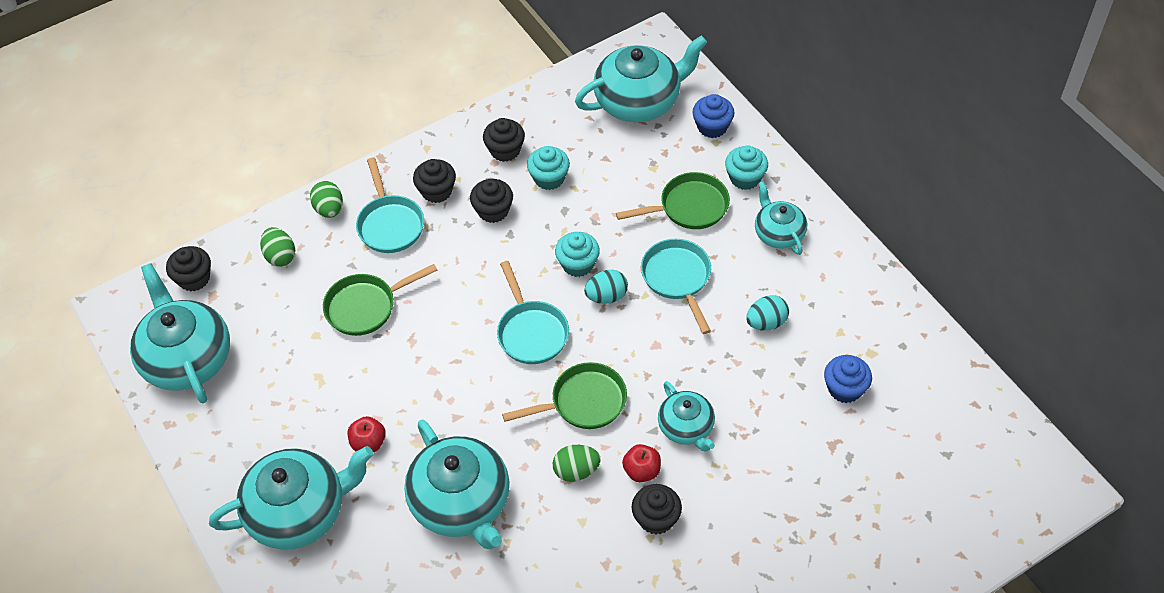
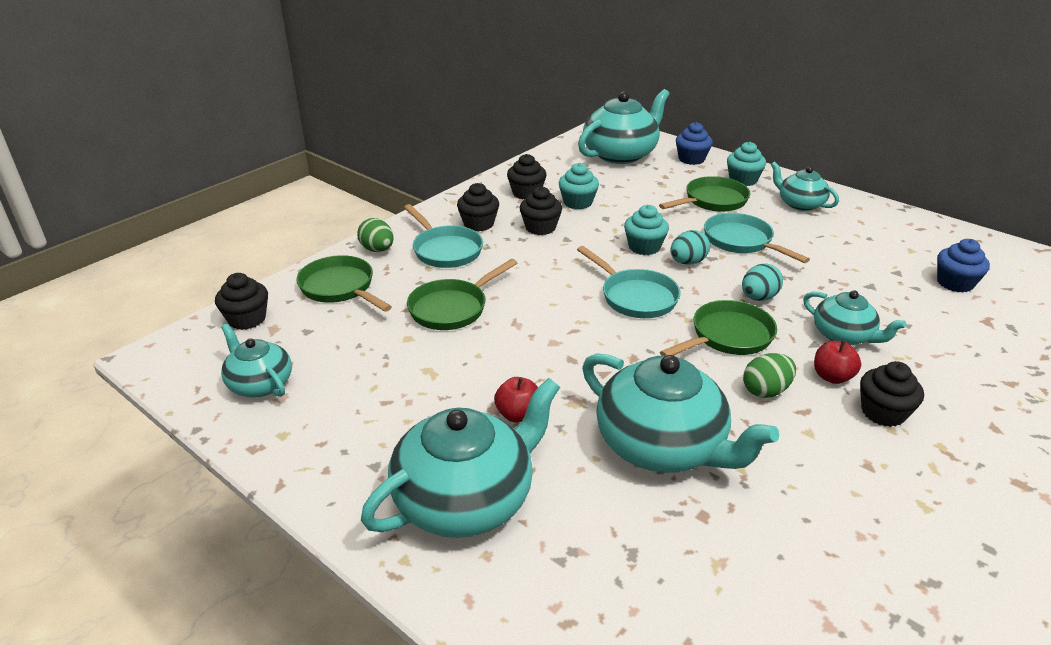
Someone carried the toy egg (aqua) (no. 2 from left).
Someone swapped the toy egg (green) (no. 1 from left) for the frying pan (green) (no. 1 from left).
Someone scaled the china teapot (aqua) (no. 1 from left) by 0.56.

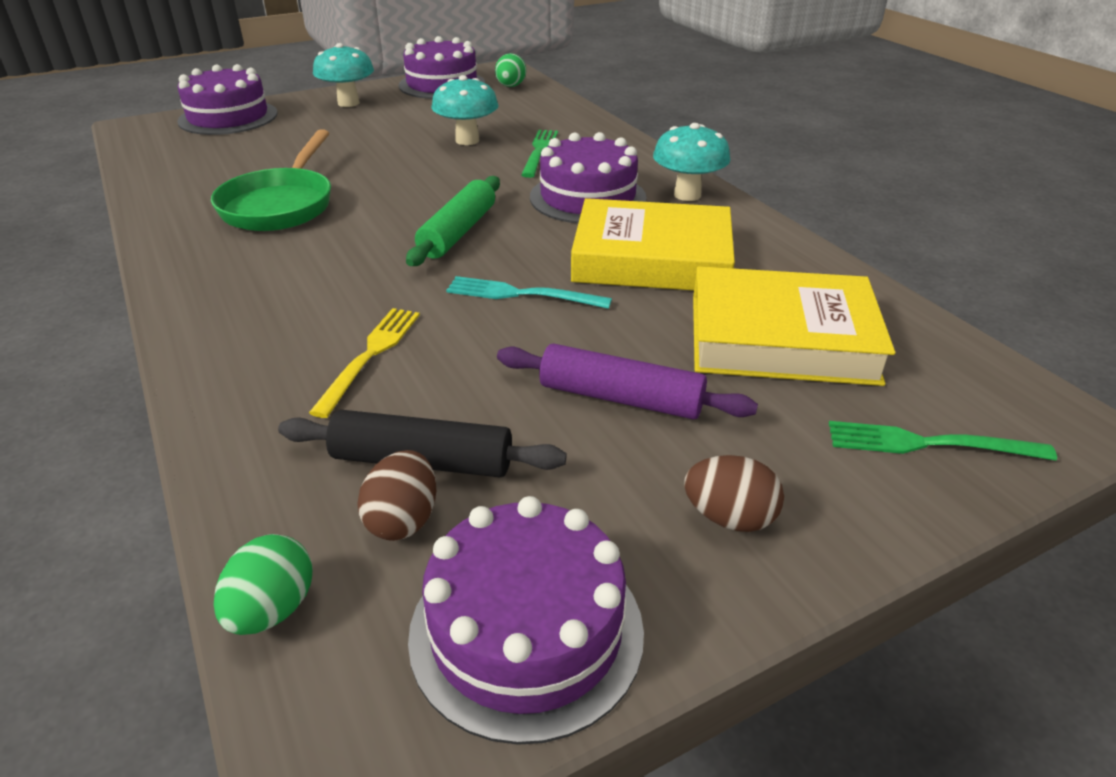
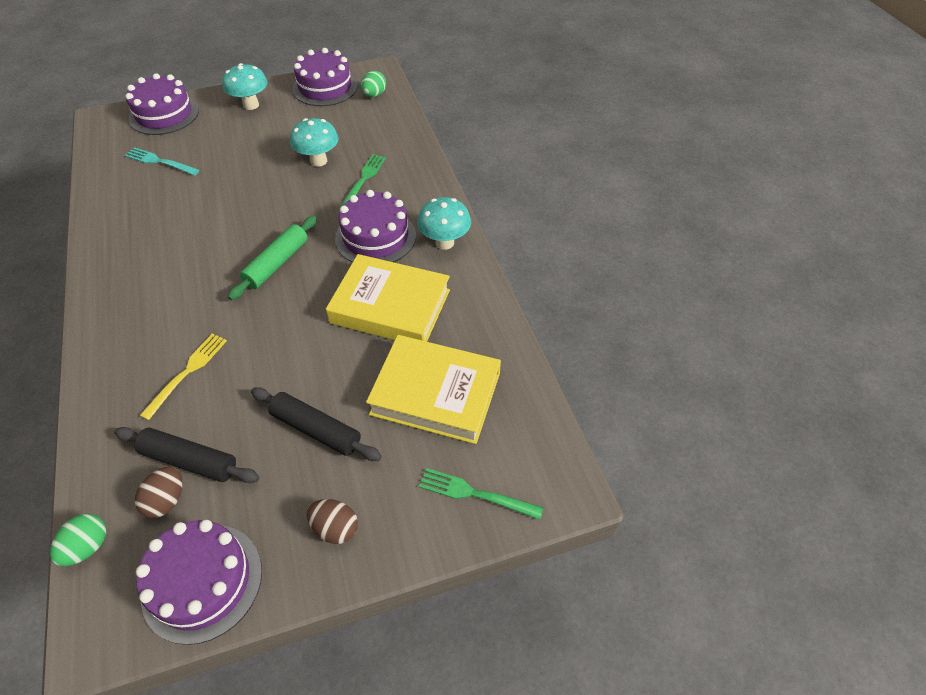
Someone took away the frying pan (green).
Someone carried the fork (aqua).
Someone repainted the rolling pin (purple), which became the rolling pin (jet-black) (no. 2 from left).

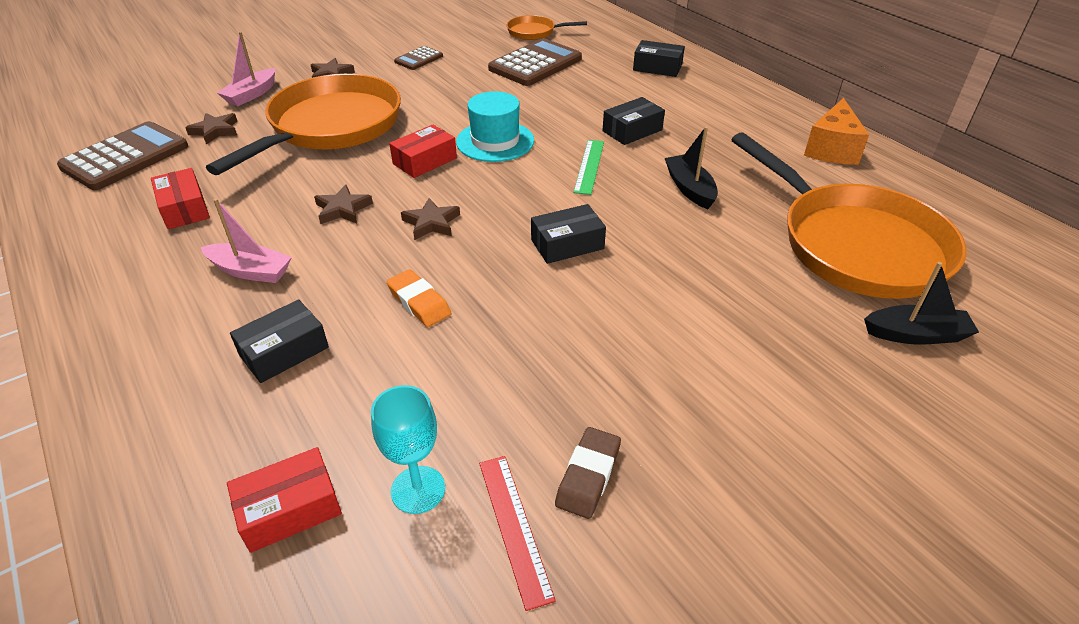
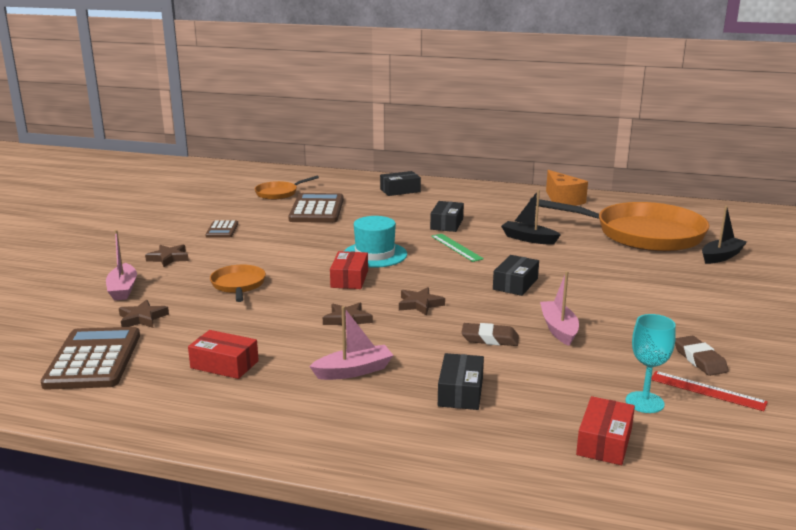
Someone put down the toy boat (rosy) (no. 3 from left).
Someone repainted the eraser (orange-coloured), which became the eraser (dark brown) (no. 1 from left).
Someone scaled the frying pan (orange-coloured) (no. 1 from left) by 0.45.

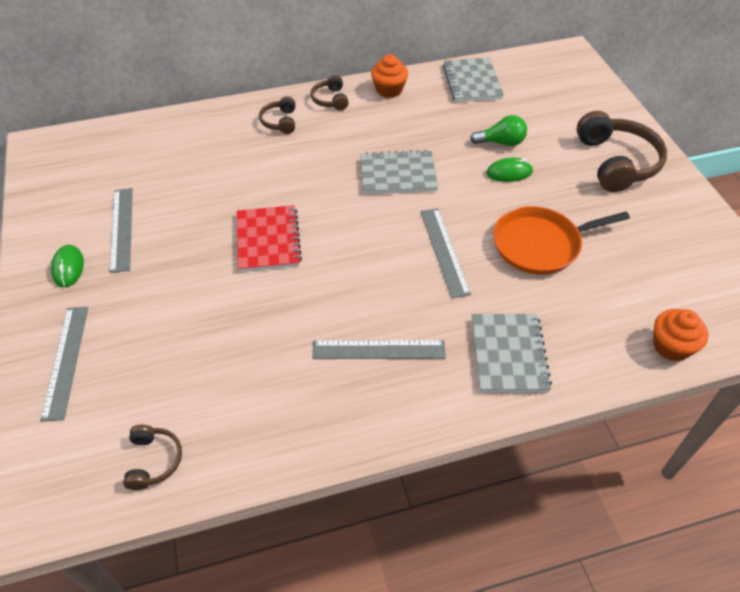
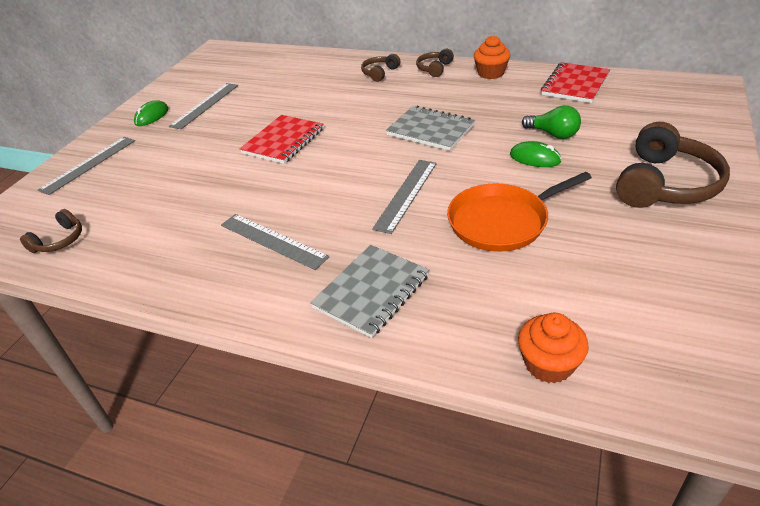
Someone repainted the notebook (ash-grey) (no. 2 from left), which became the notebook (crimson) (no. 2 from left).
Someone rotated the frying pan (orange-coloured) by 45 degrees counterclockwise.

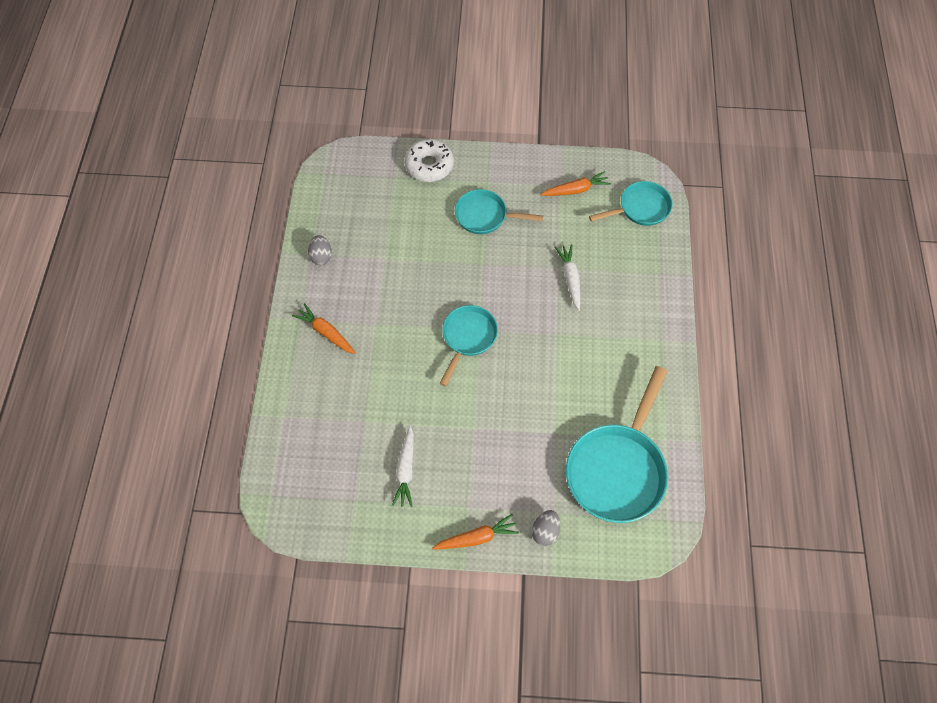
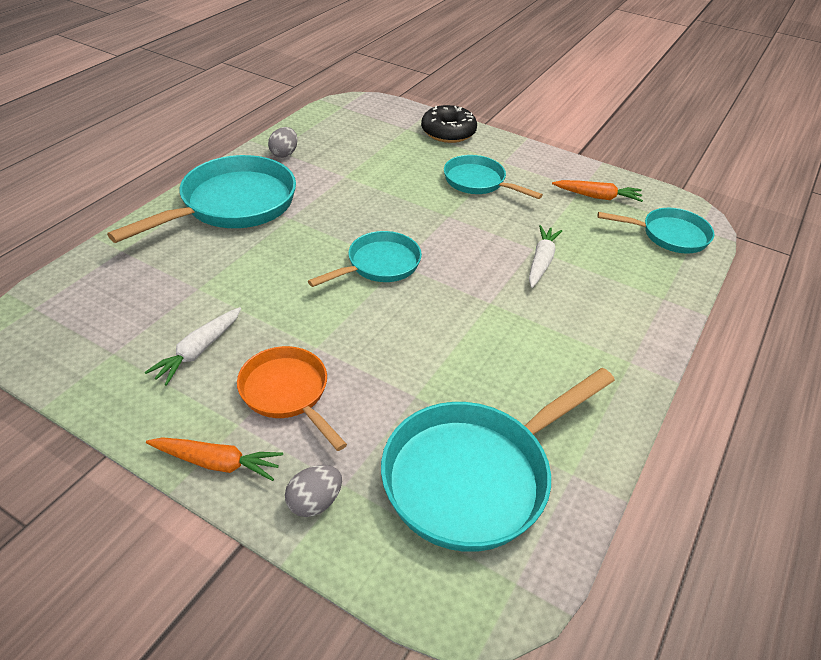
Someone put down the frying pan (orange-coloured).
Someone swapped the root vegetable (orange-coloured) (no. 1 from left) for the frying pan (aqua) (no. 1 from left).
Someone repainted the donut (white), which became the donut (jet-black).

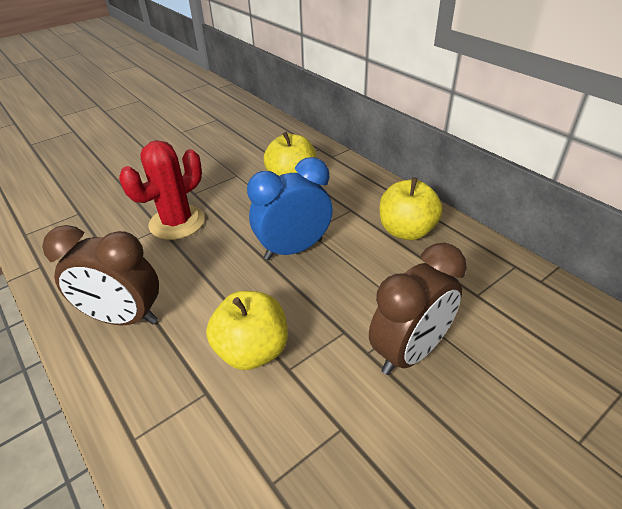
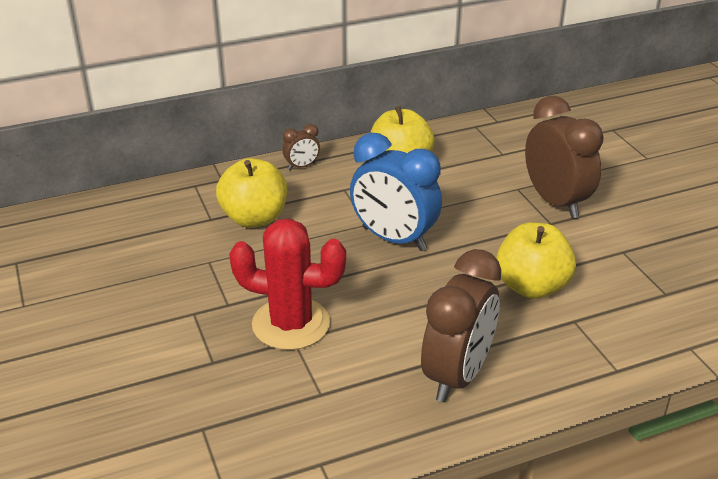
Someone put down the alarm clock (dark brown) (no. 1 from left).
Someone rotated the saguaro cactus (crimson) by 45 degrees counterclockwise.
Someone rotated the alarm clock (cobalt) by 45 degrees counterclockwise.

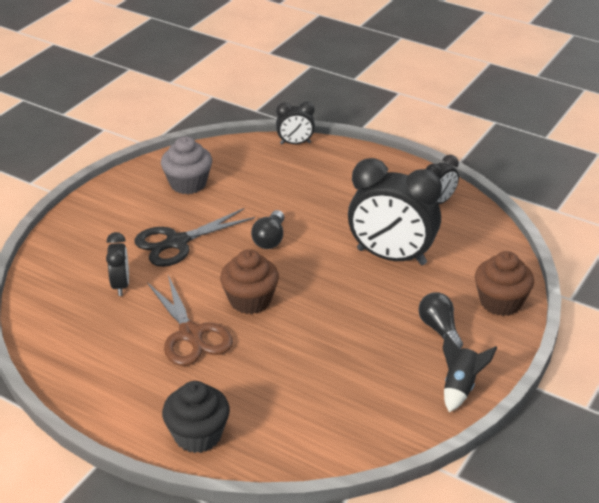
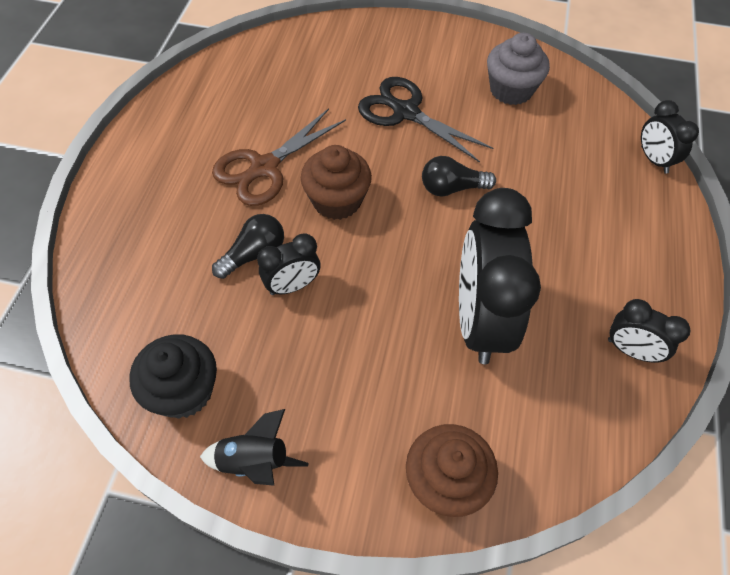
Someone carried the alarm clock (jet-black) (no. 1 from left).
Someone carried the cupcake (jet-black).
Someone carried the lightbulb (jet-black) (no. 2 from left in the first image).

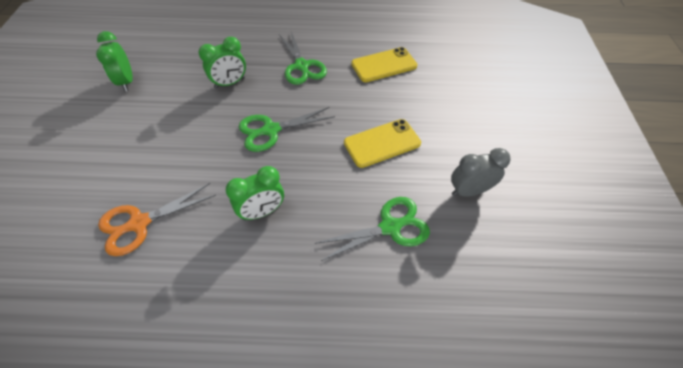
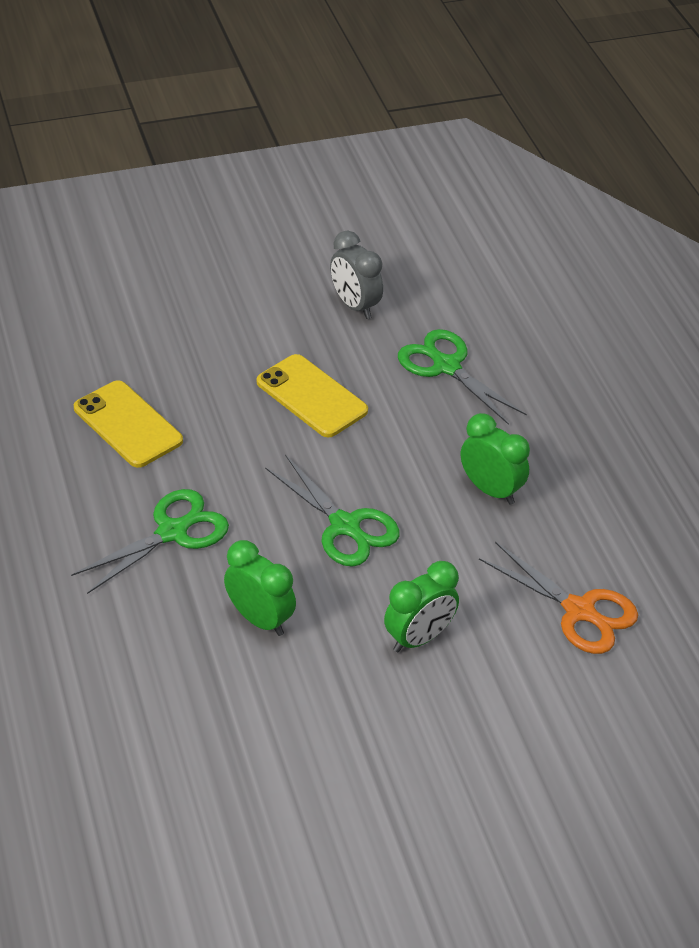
Someone carried the alarm clock (green) (no. 1 from left in the first image).

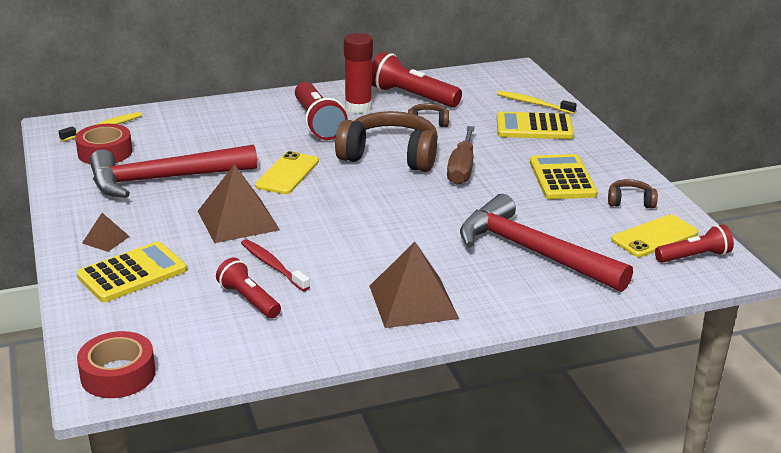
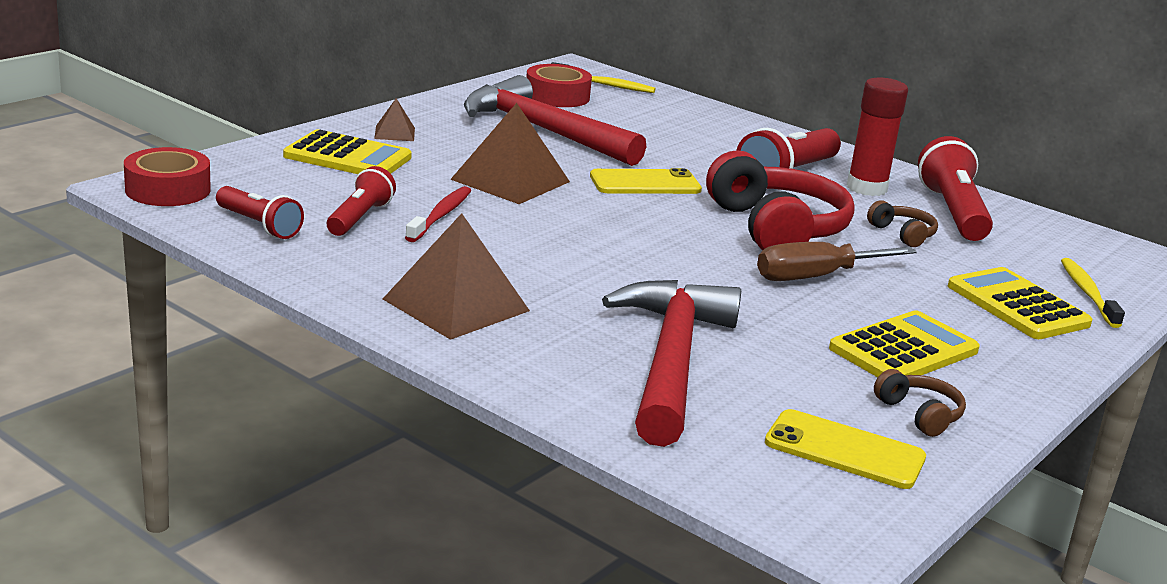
Someone carried the flashlight (crimson) (no. 4 from left in the first image).
Someone repainted the over-ear headphones (dark brown) (no. 1 from left), which became the over-ear headphones (crimson).

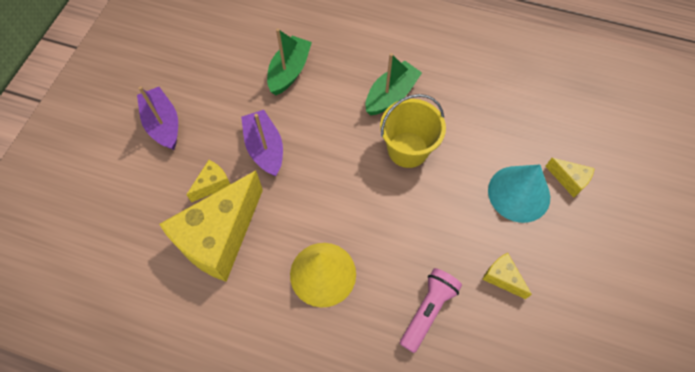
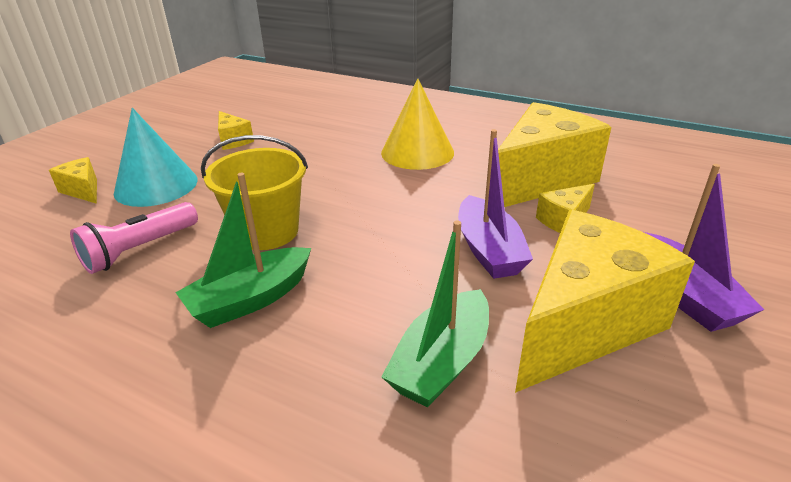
Someone put down the piece of cheese (bright yellow) (no. 5 from left).
Someone carried the flashlight (rosy).

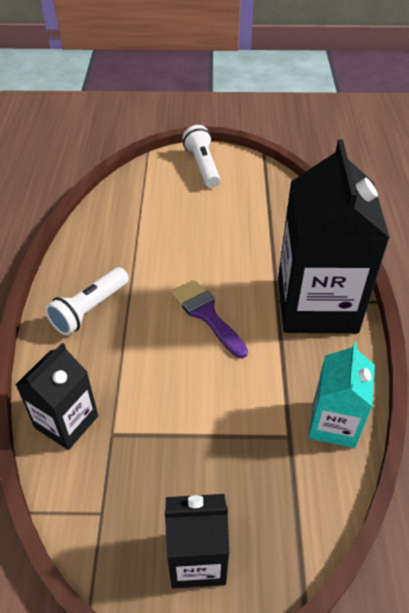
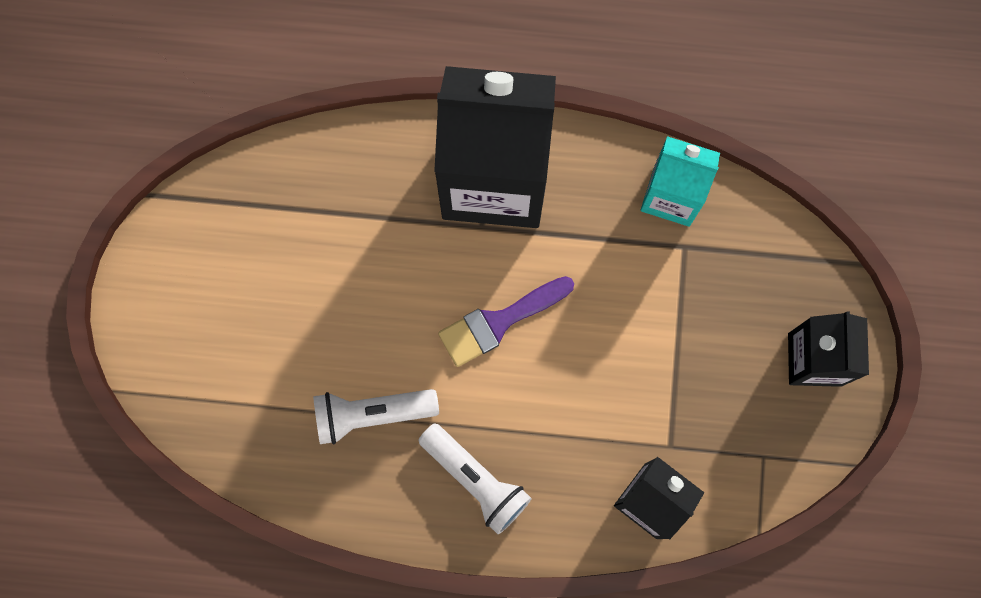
Someone carried the flashlight (white) (no. 2 from left in the first image).

